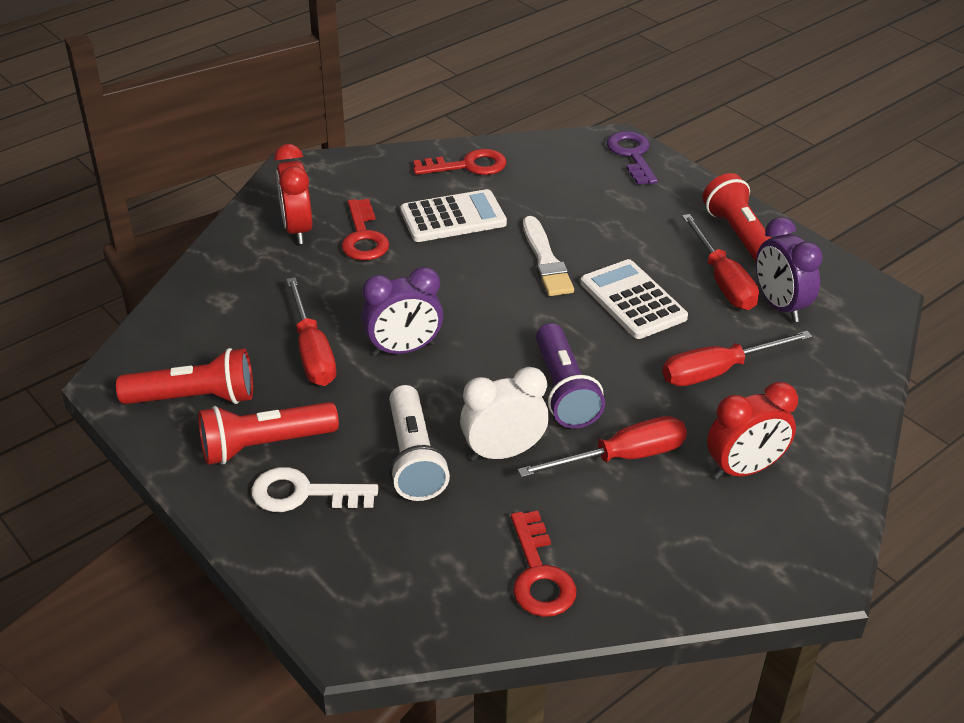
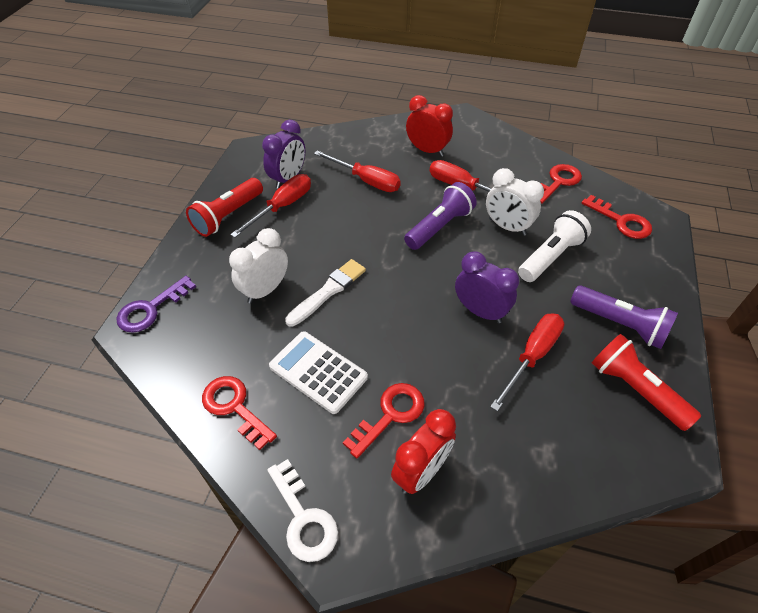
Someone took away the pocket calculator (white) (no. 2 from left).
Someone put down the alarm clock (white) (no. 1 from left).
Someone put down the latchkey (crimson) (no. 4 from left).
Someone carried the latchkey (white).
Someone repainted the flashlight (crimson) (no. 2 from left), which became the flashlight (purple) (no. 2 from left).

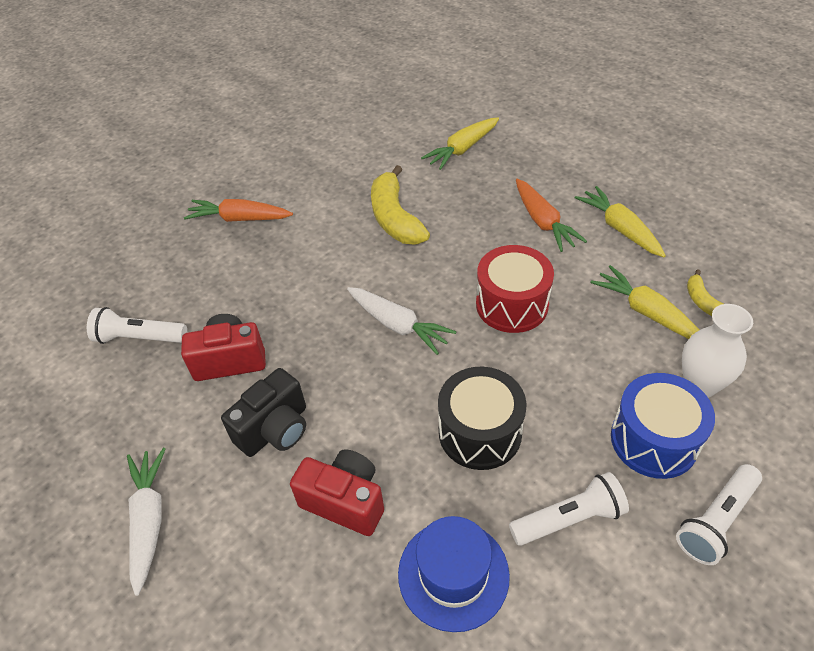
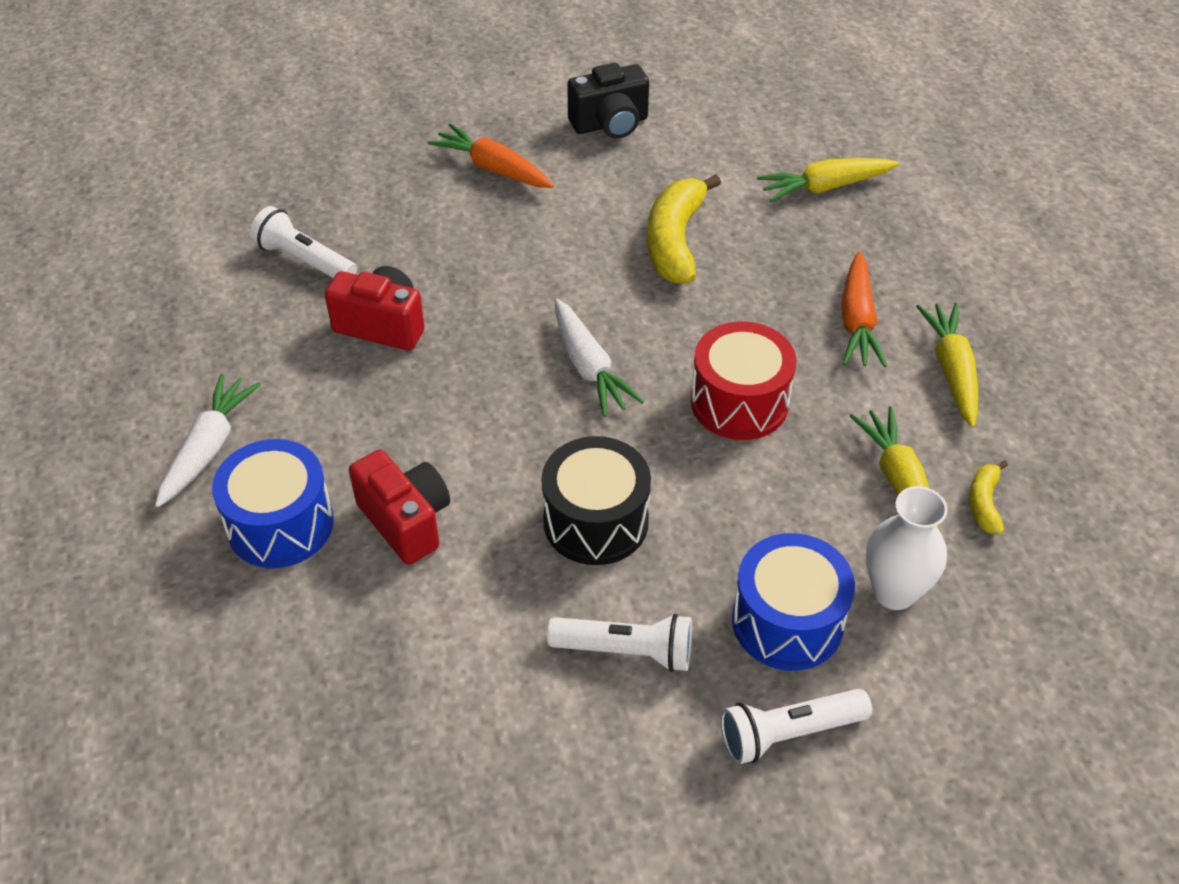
Someone took away the hat (cobalt).
Someone put down the drum (cobalt) (no. 1 from left).
Someone carried the camera (jet-black).

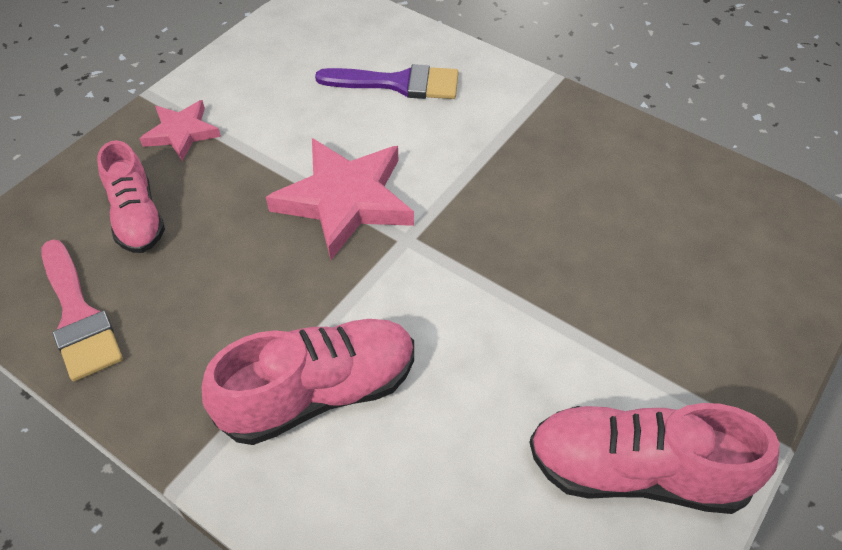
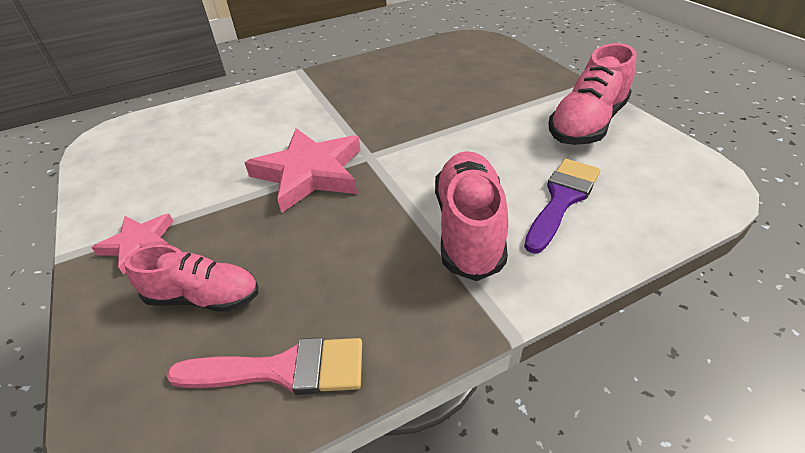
Someone carried the paintbrush (purple).

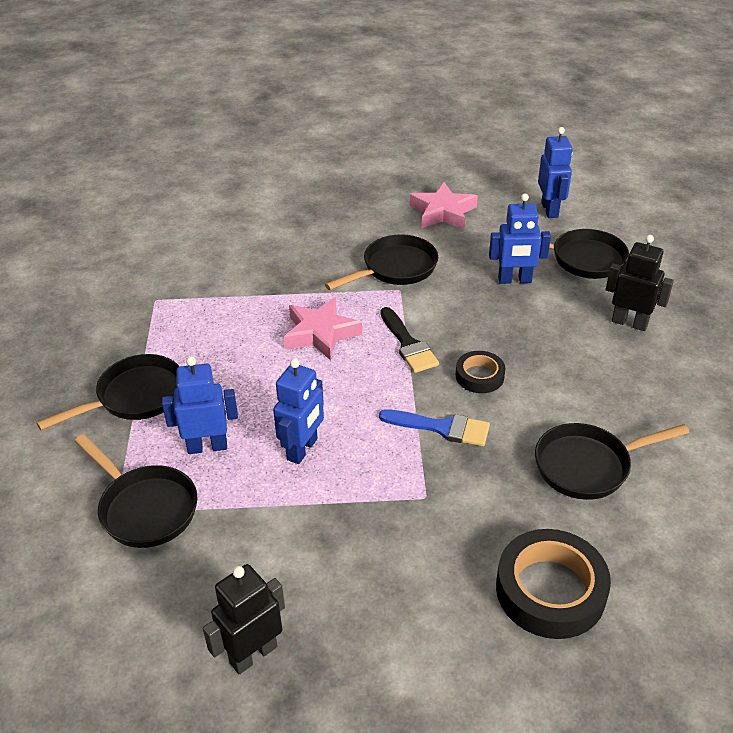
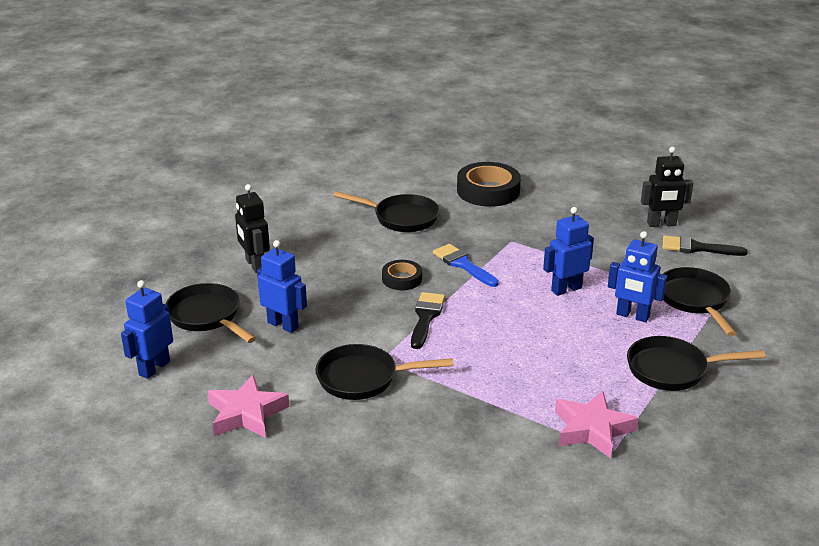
Someone put down the paintbrush (jet-black) (no. 2 from left).
Someone carried the star (rosy) (no. 1 from left in the first image).

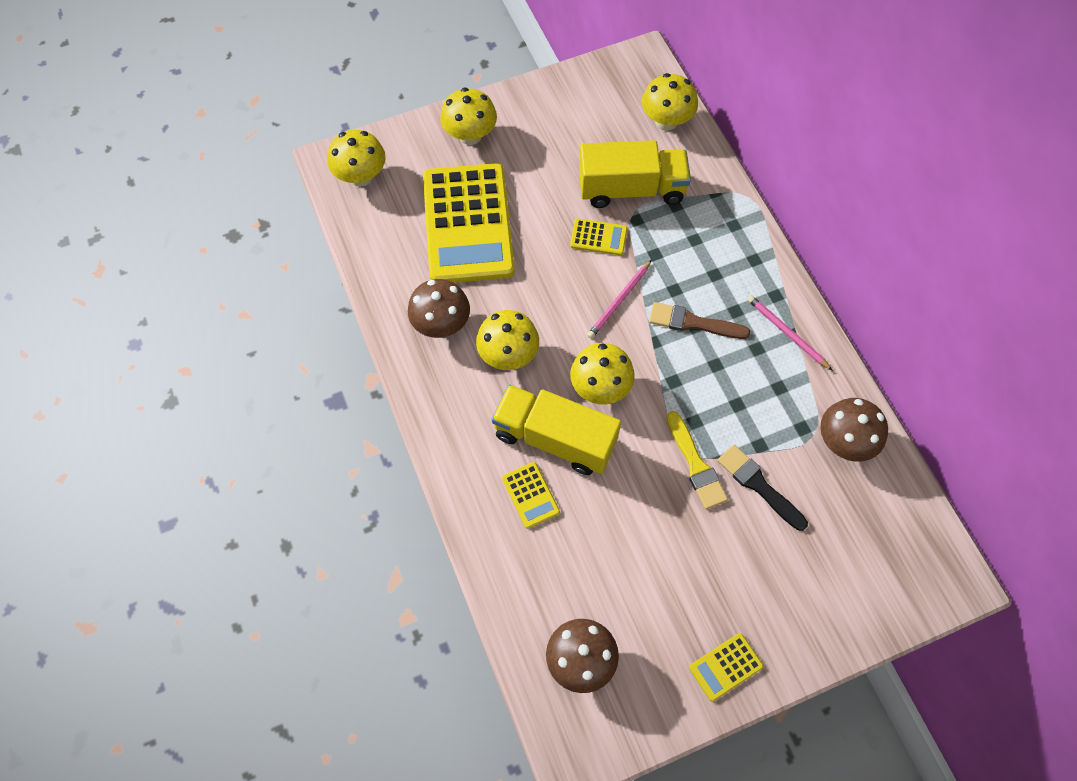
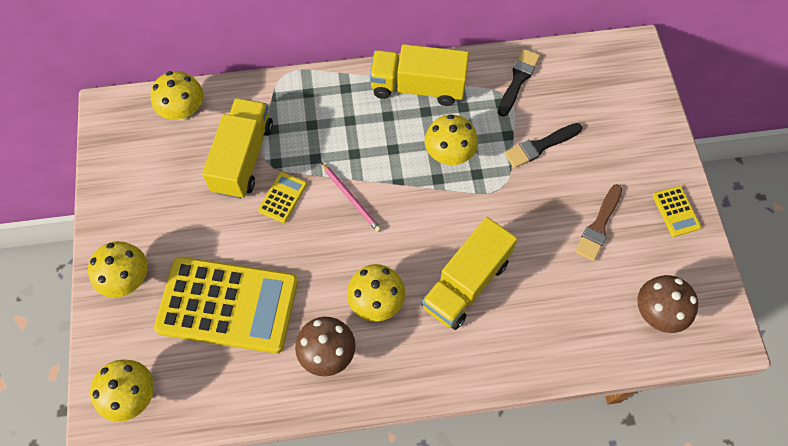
Someone took away the pocket calculator (bright yellow) (no. 2 from left).
Someone took away the paintbrush (bright yellow).
Someone carried the toadstool (bright yellow) (no. 4 from left in the first image).
Someone carried the paintbrush (dark brown).
Someone swapped the wooden pencil (rosy) (no. 2 from left) for the truck (bright yellow) (no. 2 from left).
Someone swapped the toadstool (dark brown) (no. 3 from left) for the paintbrush (jet-black) (no. 1 from left).

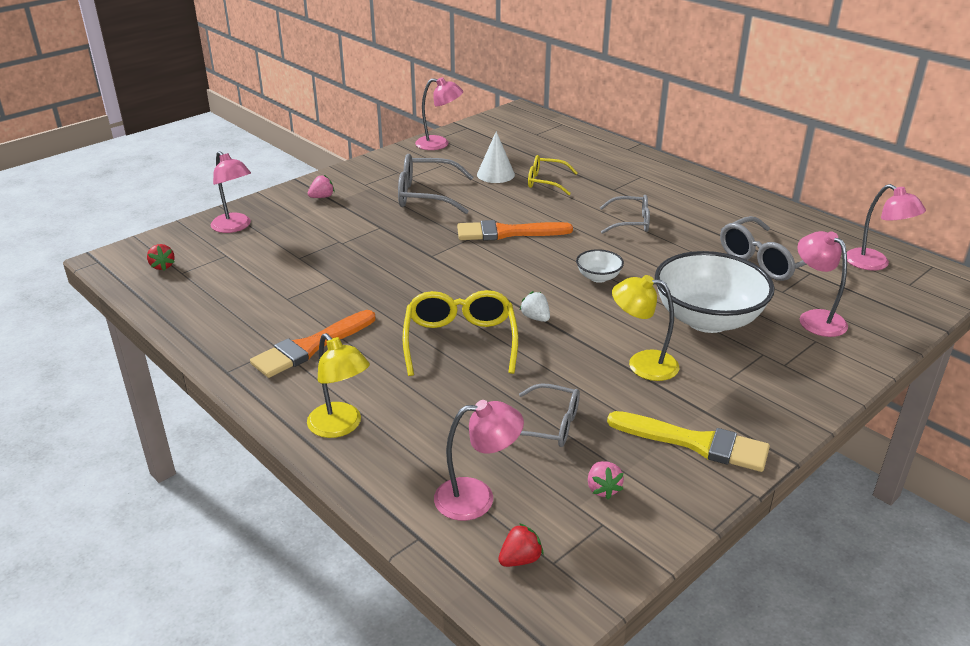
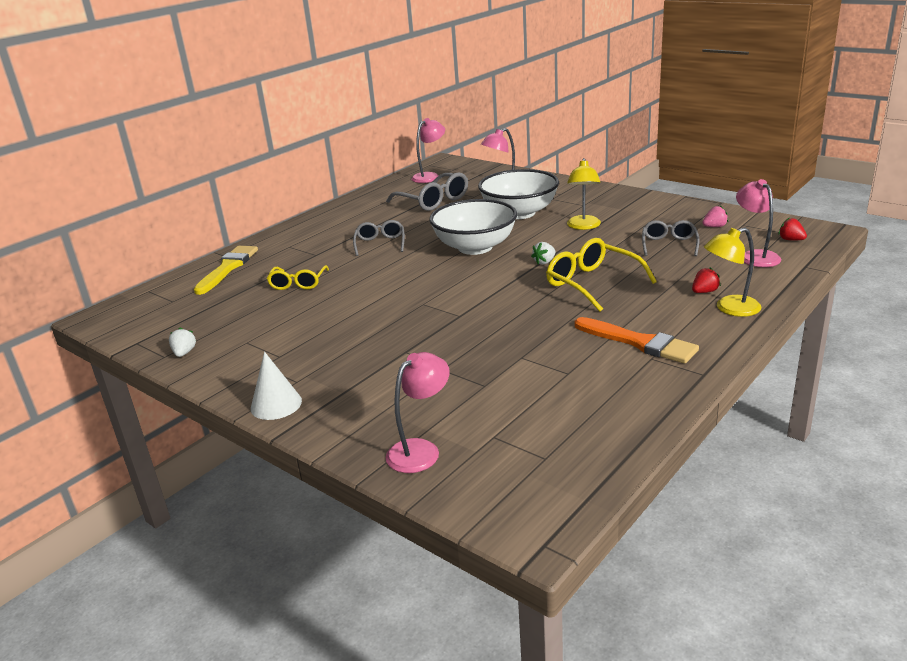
Someone took away the berry (rosy) (no. 1 from left).
Someone took away the spectacles (ash-grey) (no. 1 from left).
Someone took away the paintbrush (orange-coloured) (no. 2 from left).
Someone carried the berry (crimson) (no. 1 from left).
Someone carried the cone (white).
Someone carried the paintbrush (bright yellow).
Someone swapped the lamp (rosy) (no. 2 from left) for the berry (white) (no. 1 from left).
Someone rotated the lamp (bright yellow) (no. 1 from left in the first image) by 150 degrees counterclockwise.
Someone rotated the spectacles (bright yellow) (no. 1 from left in the first image) by 60 degrees clockwise.
Someone scaled the deep dish (white) (no. 1 from left) by 2.27.

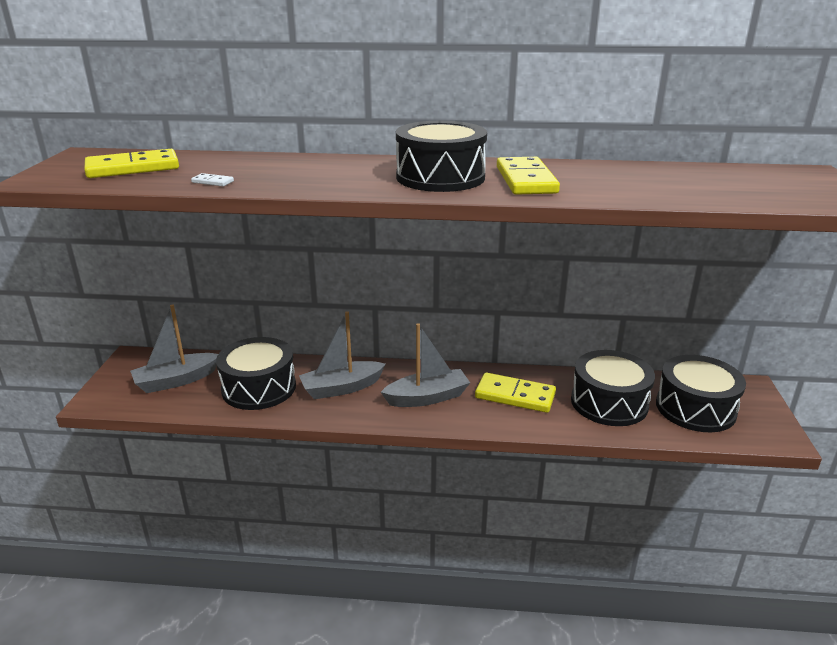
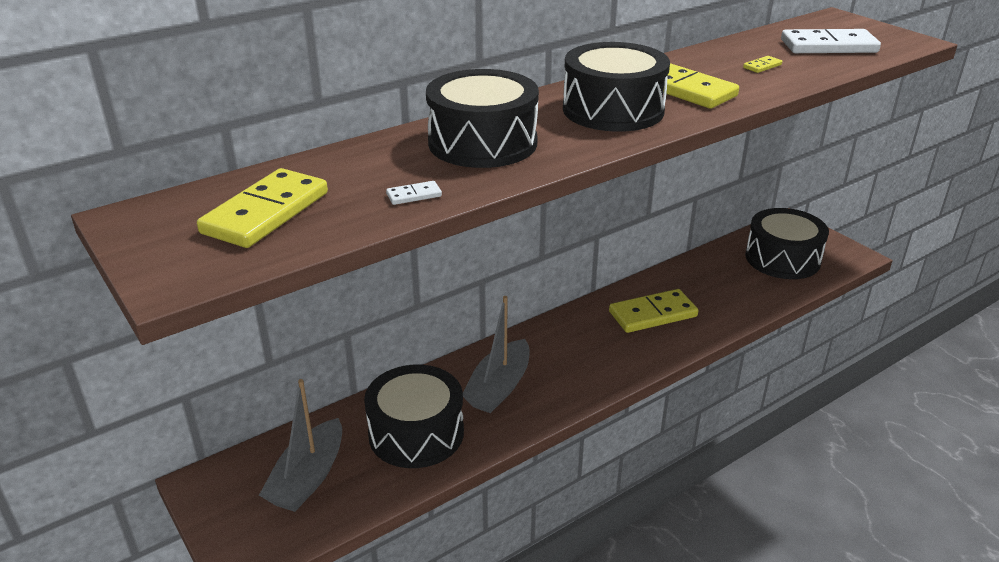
Someone took away the toy boat (ash-grey) (no. 3 from left).
Someone put down the domino piece (bright yellow) (no. 4 from left).
Someone put down the domino piece (white) (no. 2 from left).
Someone carried the drum (jet-black) (no. 3 from left in the first image).

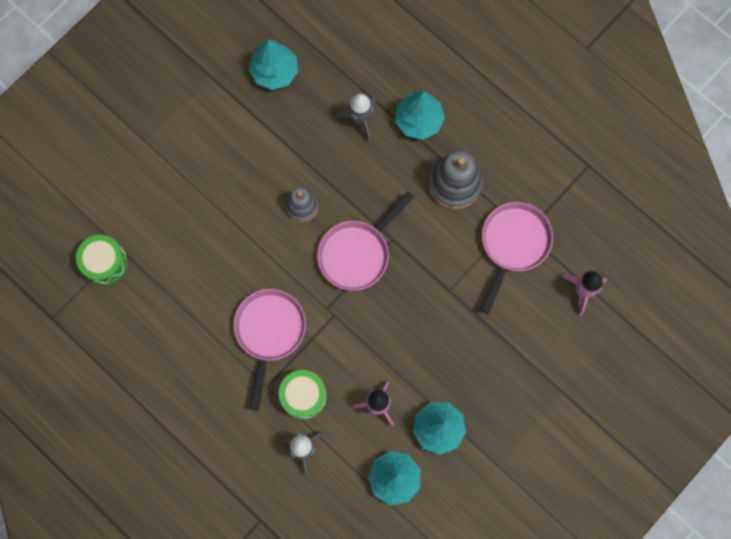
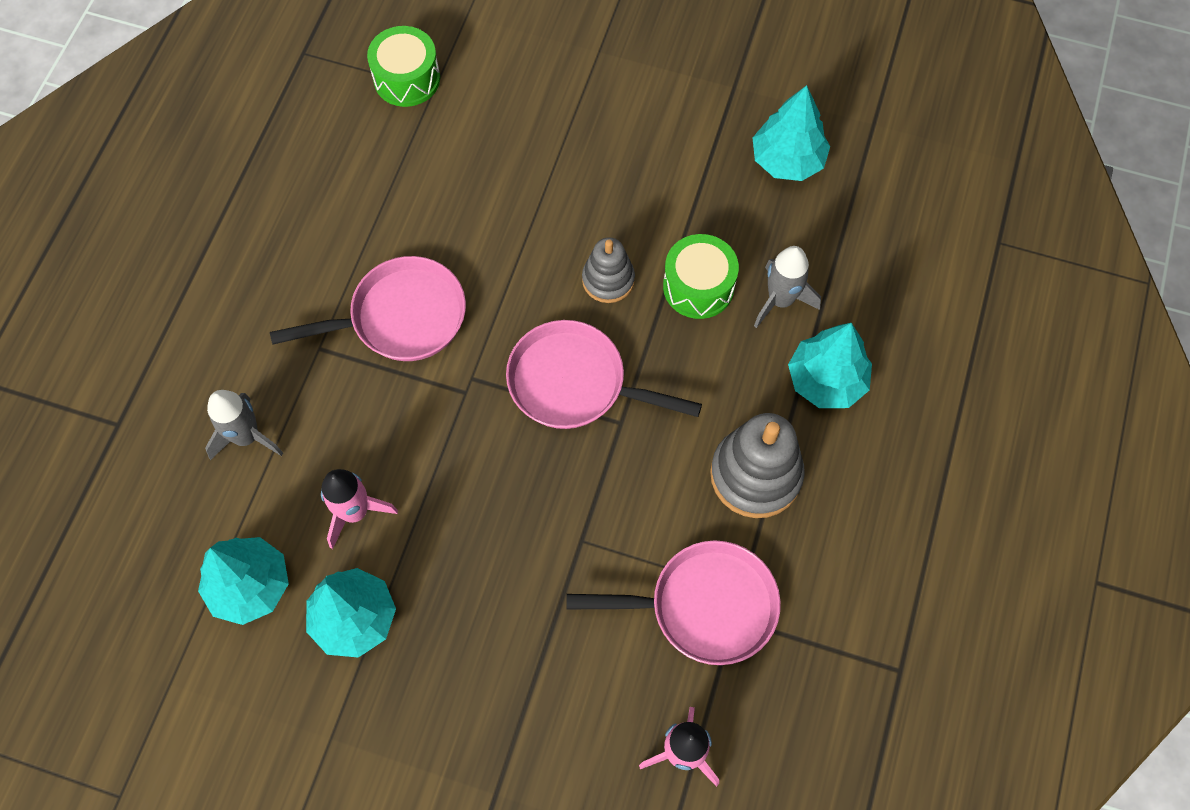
Someone carried the drum (green) (no. 2 from left).

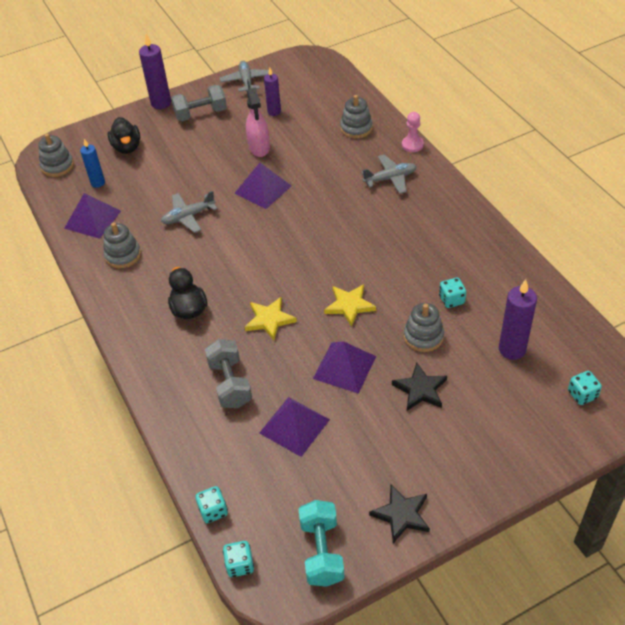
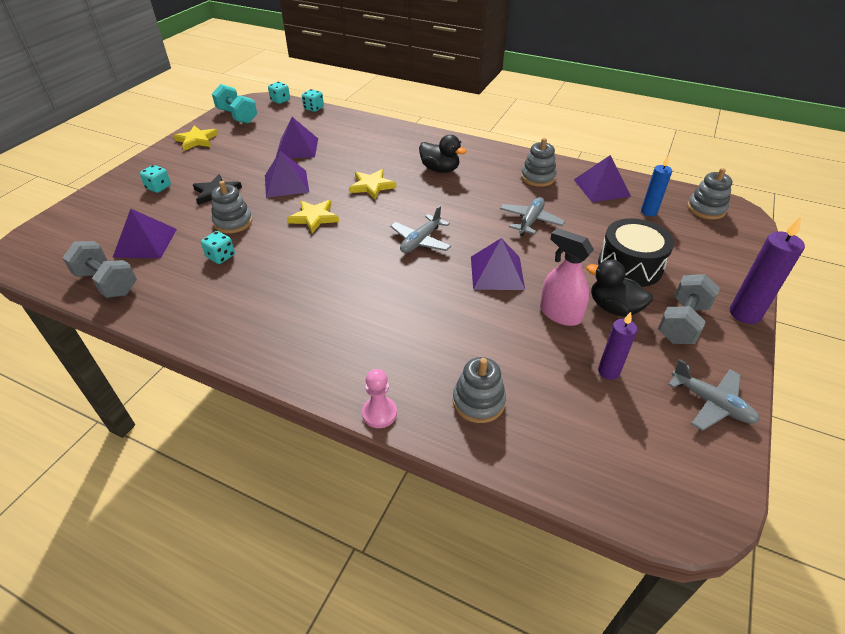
Someone put down the drum (jet-black).
Someone carried the duck (jet-black) (no. 1 from left in the first image).
Someone carried the dumbbell (ash-grey) (no. 2 from left in the first image).
Someone carried the toy plane (ash-grey) (no. 3 from left in the first image).
Someone carried the dice (aqua) (no. 4 from left in the first image).
Someone swapped the pillar candle (purple) (no. 3 from left) for the pyramid (purple) (no. 1 from left).
Someone repainted the star (jet-black) (no. 1 from left), which became the star (bright yellow) (no. 1 from left).

